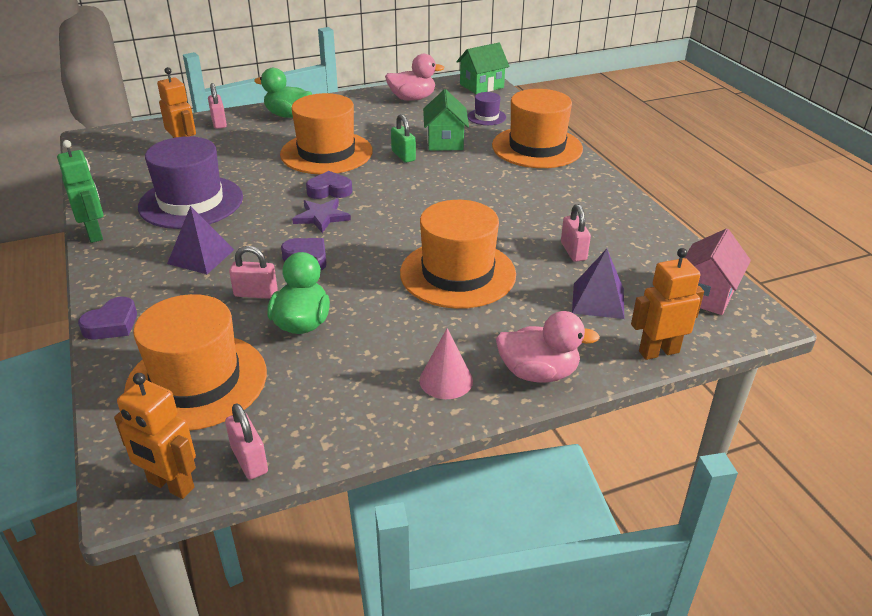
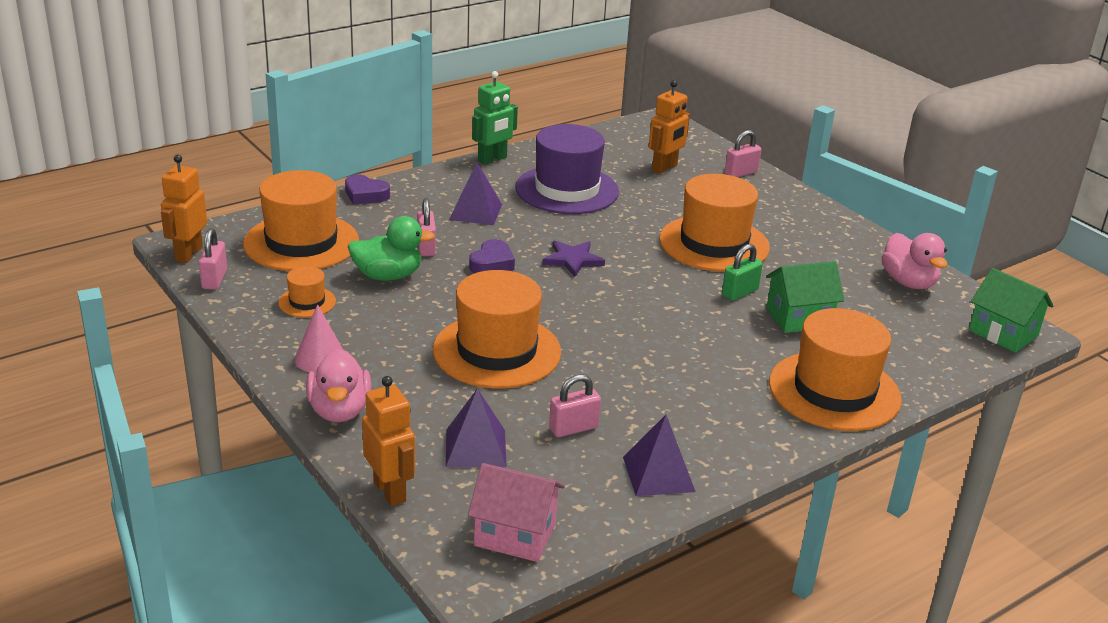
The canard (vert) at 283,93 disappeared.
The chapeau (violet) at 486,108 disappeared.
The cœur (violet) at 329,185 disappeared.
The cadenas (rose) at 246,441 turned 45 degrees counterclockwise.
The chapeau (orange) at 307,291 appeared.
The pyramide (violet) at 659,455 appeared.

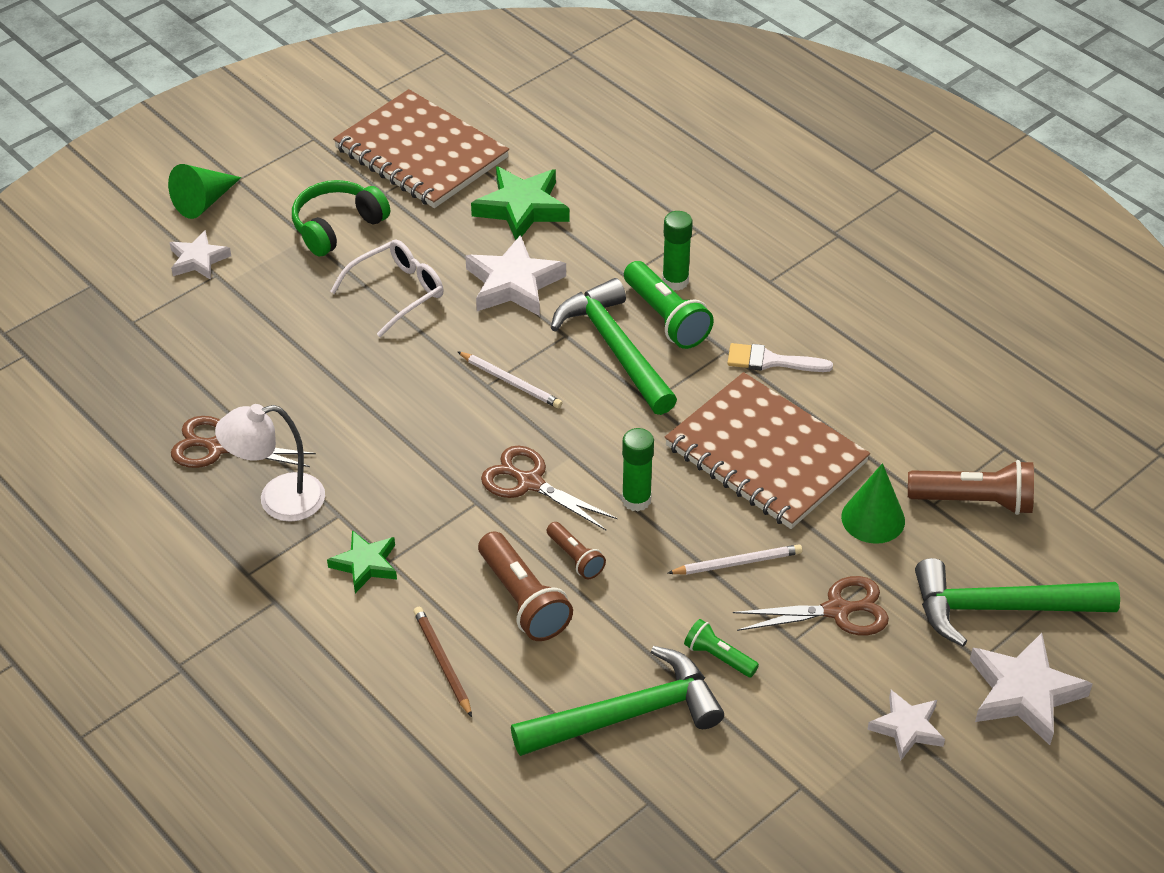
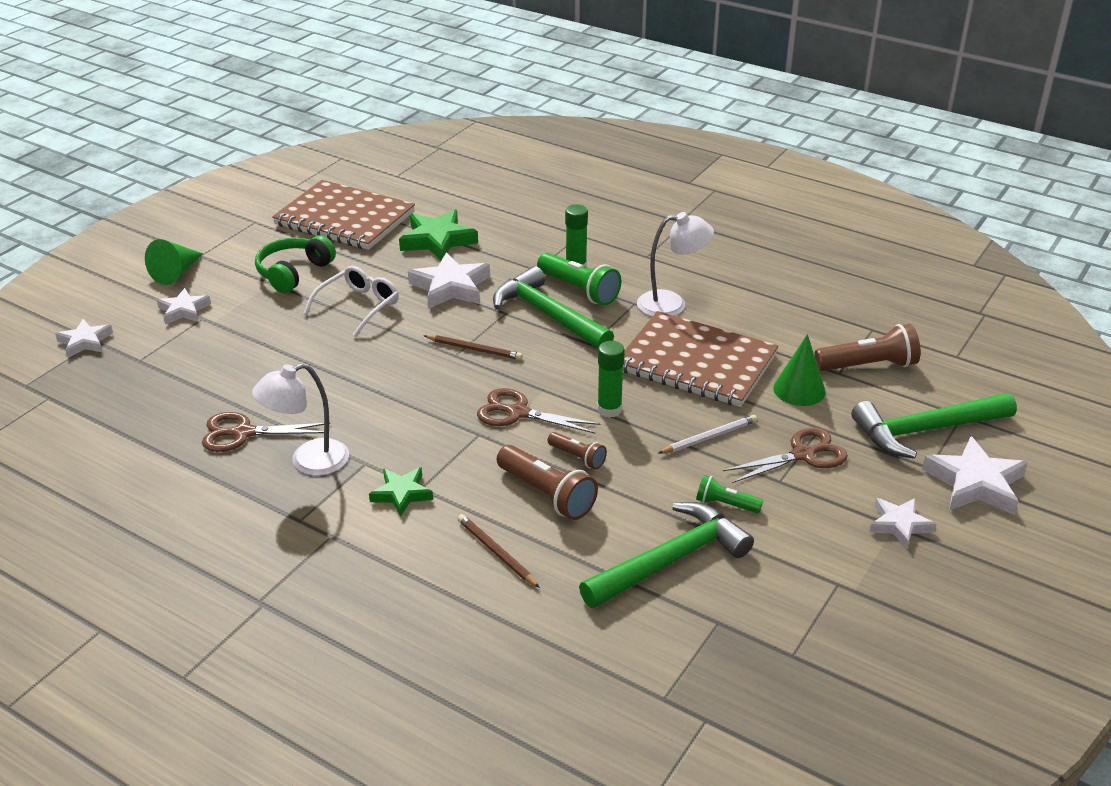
The pinceau (blanc) at 780,357 was replaced by the lampe (blanc) at 675,264.
The crayon (blanc) at 509,379 became the crayon (marron) at 473,347.
The étoile (blanc) at 84,338 appeared.

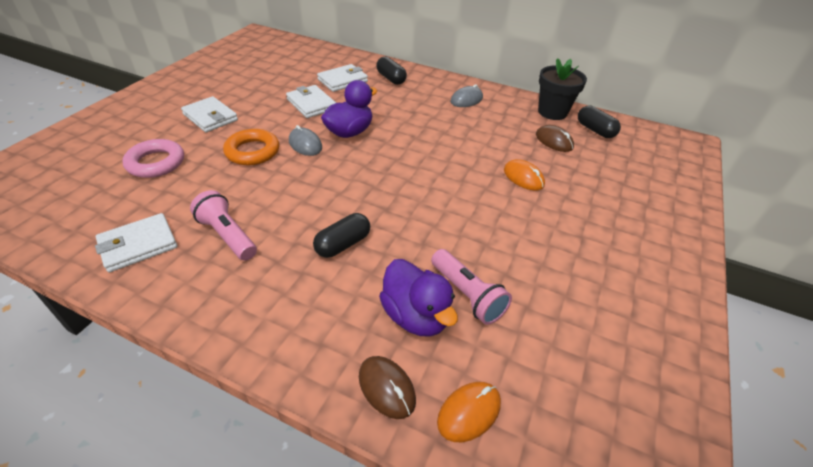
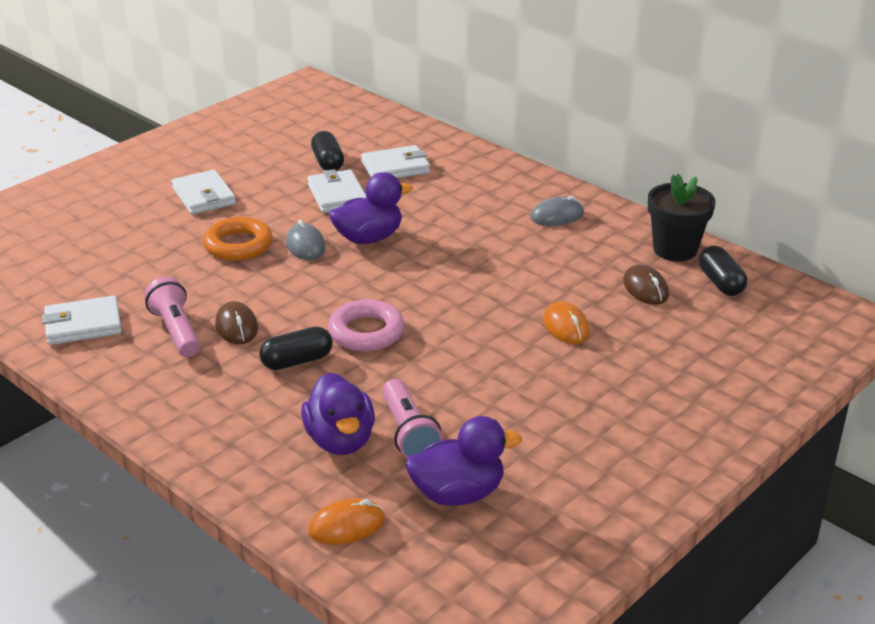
The gélule (noir) moved from 391,71 to 327,151.
The anneau (rose) moved from 153,158 to 366,325.
The souris (marron) moved from 387,387 to 236,322.
The canard (violet) at 463,461 appeared.

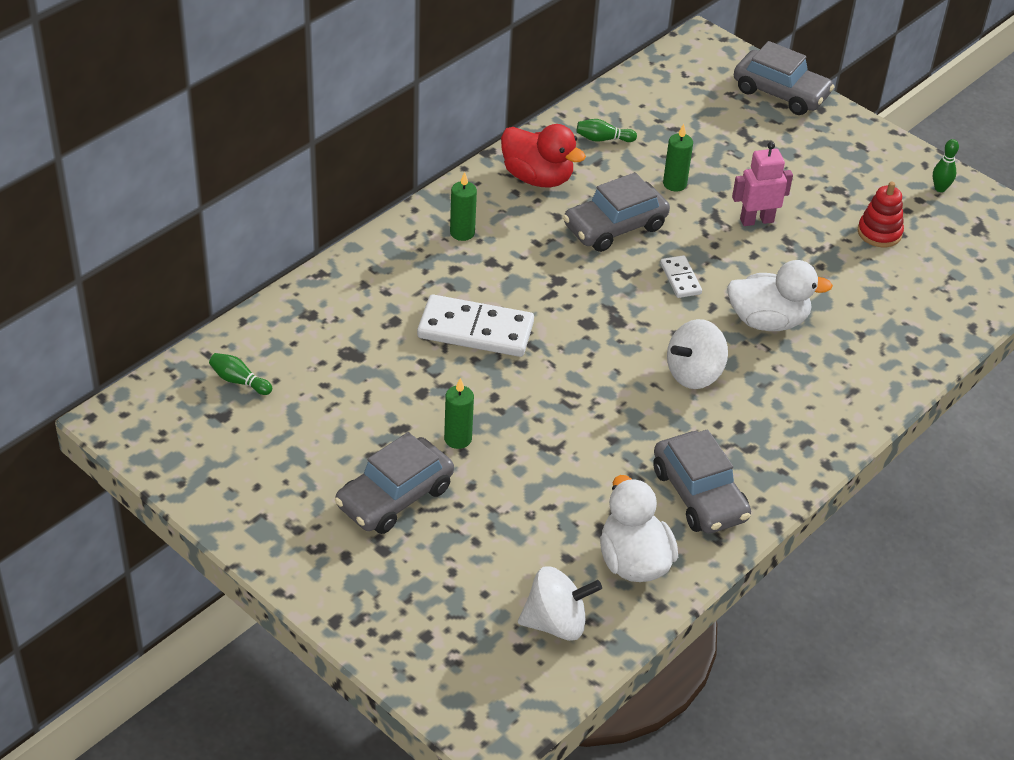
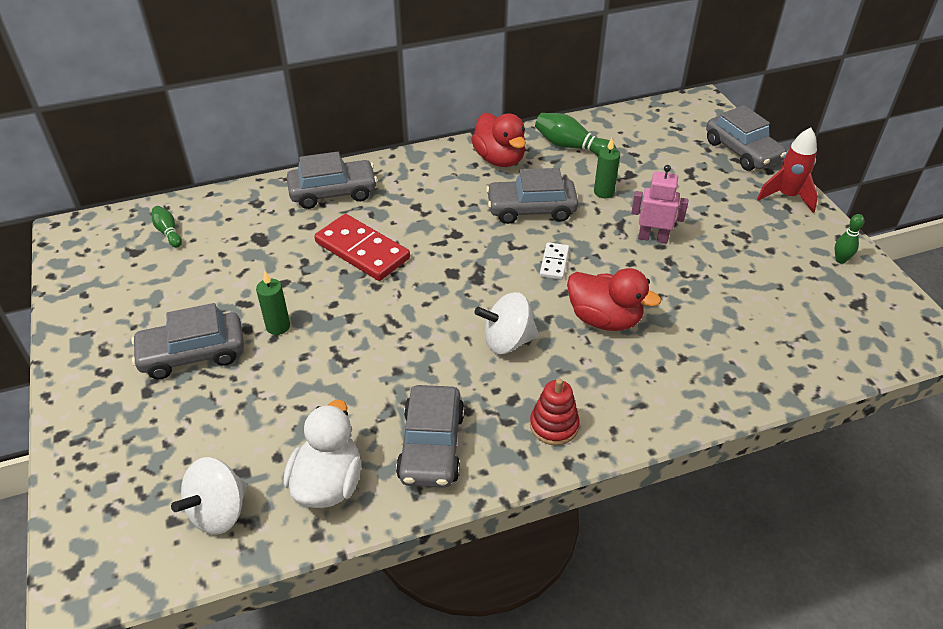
The quille (vert) at 606,130 changed to 1.71 times the size.
The bougie (vert) at 463,206 disappeared.
The jouet à empiler (rouge) moved from 881,214 to 555,411.
The canard (blanc) at 780,295 became the canard (rouge) at 614,299.
The domino (blanc) at 475,325 became the domino (rouge) at 362,247.
The toupie (blanc) at 560,604 turned 105 degrees clockwise.
The fusée (rouge) at 787,170 appeared.
The voiture (gris) at 332,180 appeared.

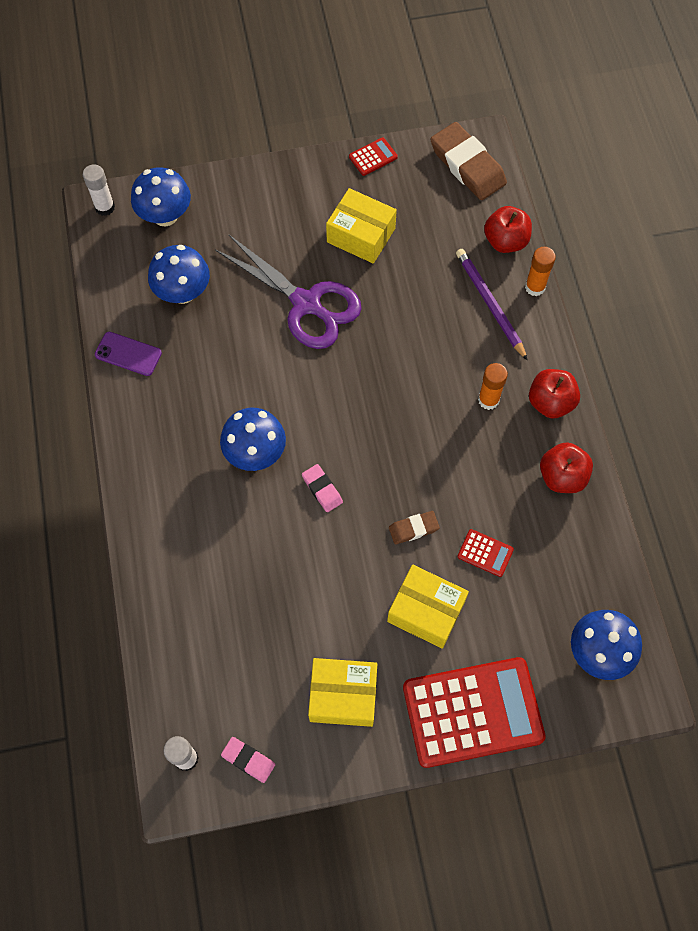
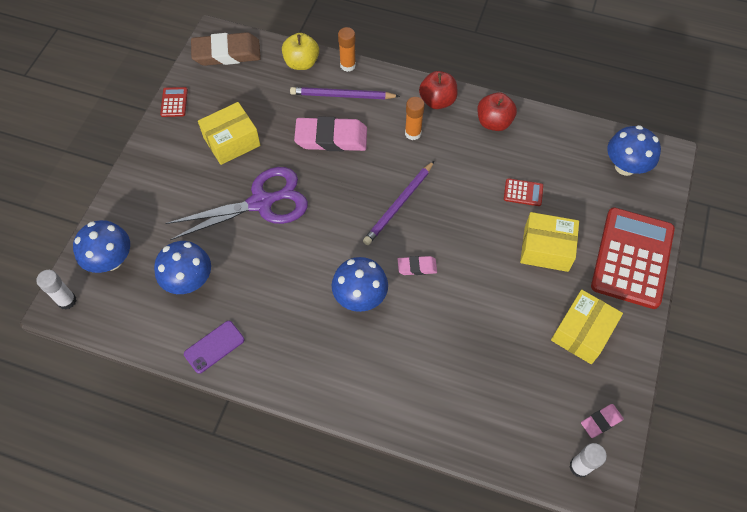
The pomme (rouge) at 508,229 became the pomme (jaune) at 300,51.
The gomme (marron) at 414,527 disappeared.
The calculatrice (rouge) at 485,553 turned 45 degrees clockwise.
The boîte (jaune) at 428,607 turned 45 degrees clockwise.
The gomme (rose) at 330,133 appeared.
The crayon (violet) at 398,203 appeared.

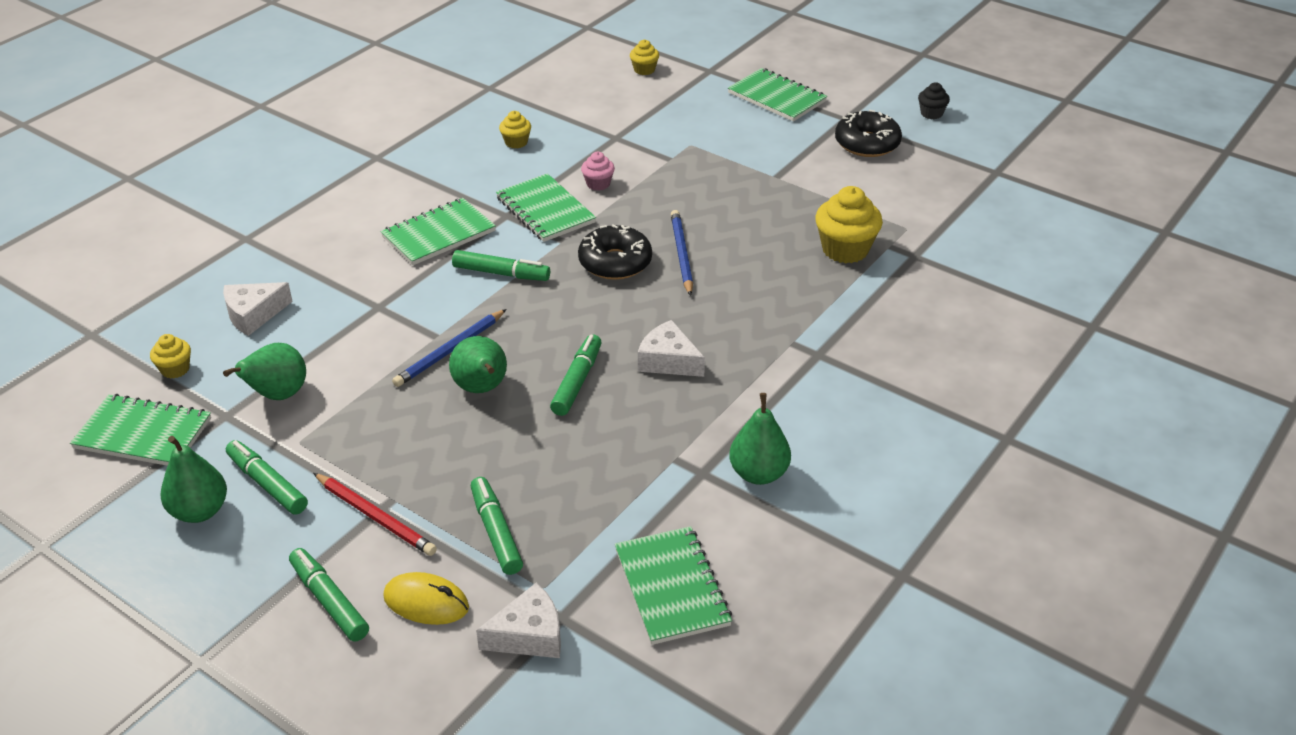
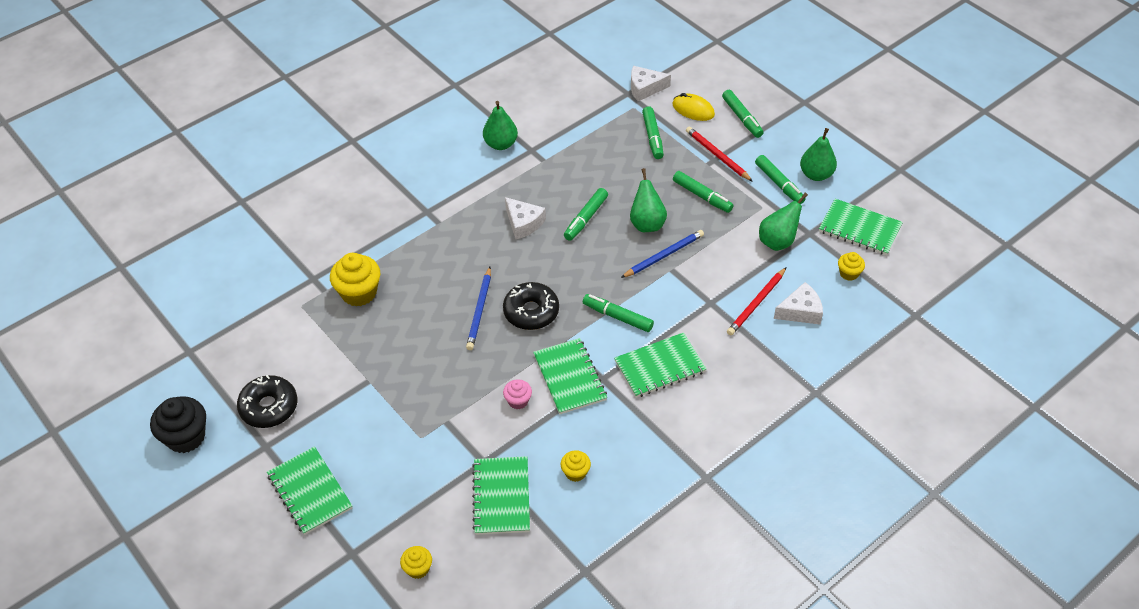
The muffin (noir) at 934,100 changed to 1.86 times the size.
The carnet (vert) moved from 673,585 to 501,495.
The feutre (vert) at 703,192 appeared.
The crayon (rouge) at 756,301 appeared.

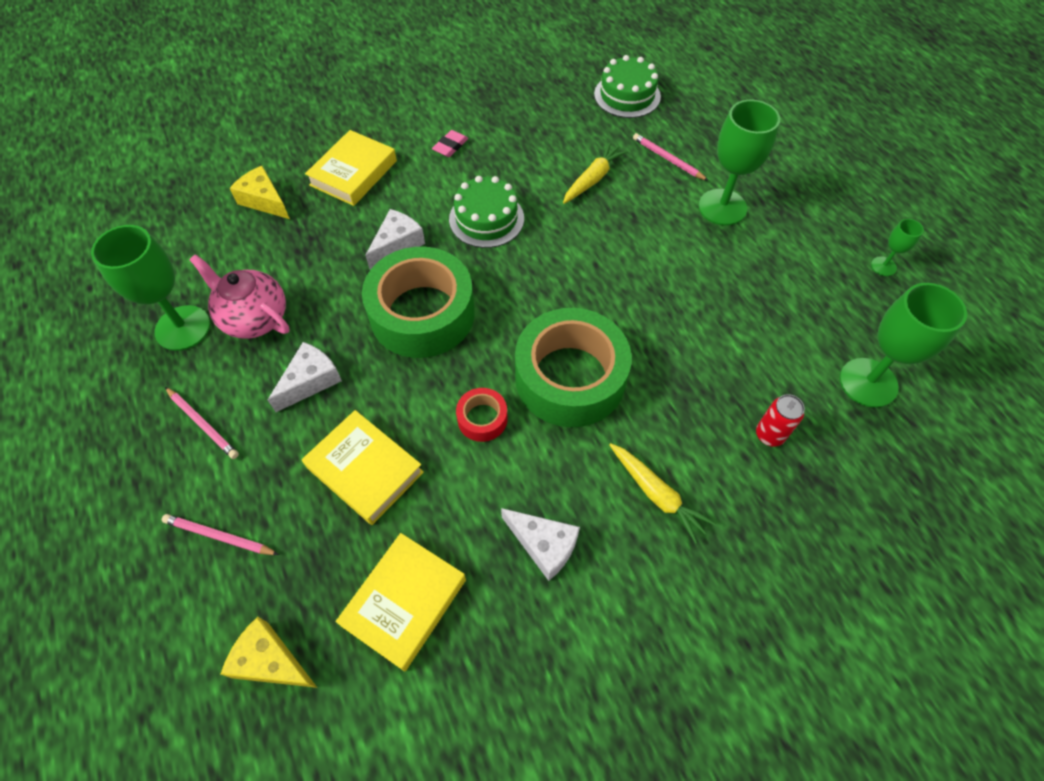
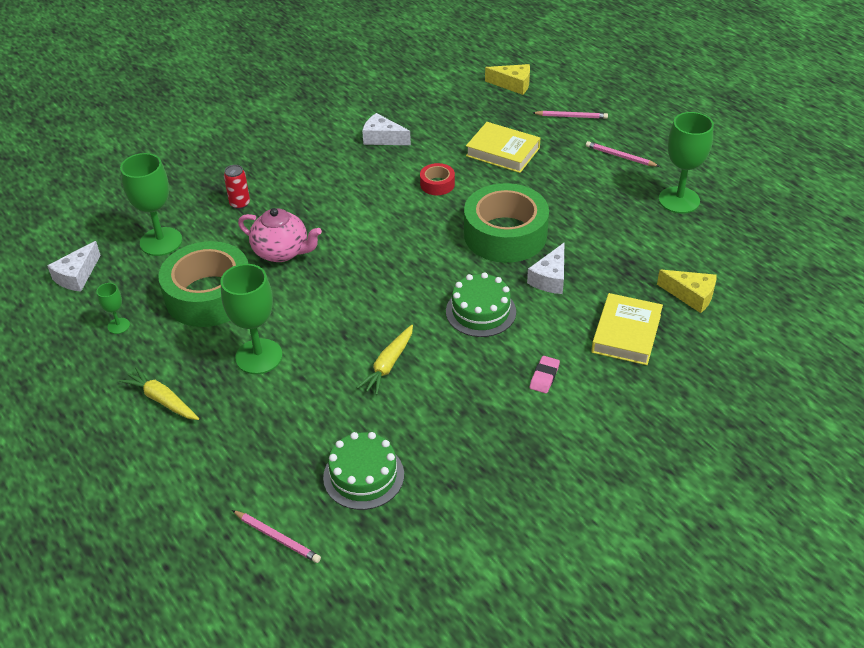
The crayon (rose) moved from 670,157 to 276,536.
The théière (rose) moved from 239,296 to 280,235.
The ruban adhésif (vert) moved from 573,367 to 203,284.
The fromage (blanc) moved from 305,377 to 74,266.
The carotte (jaune) moved from 662,493 to 159,393.
The livre (jaune) at 401,602 disappeared.

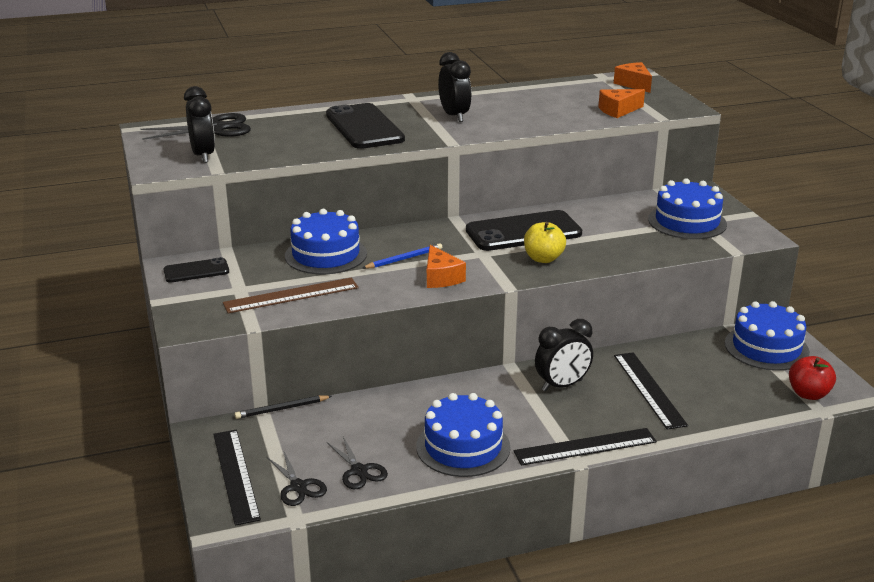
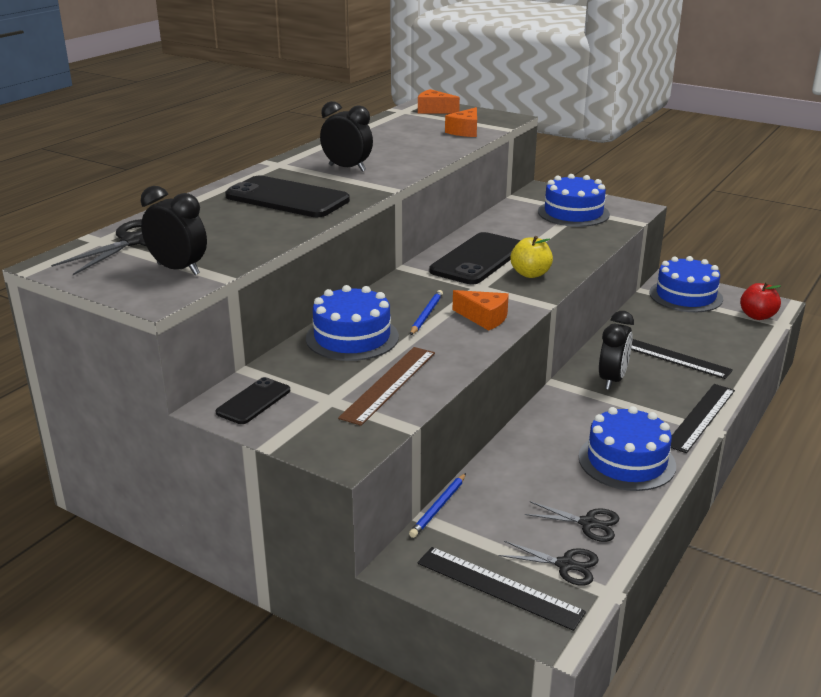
The crayon (noir) at 283,407 became the crayon (bleu) at 437,505.

